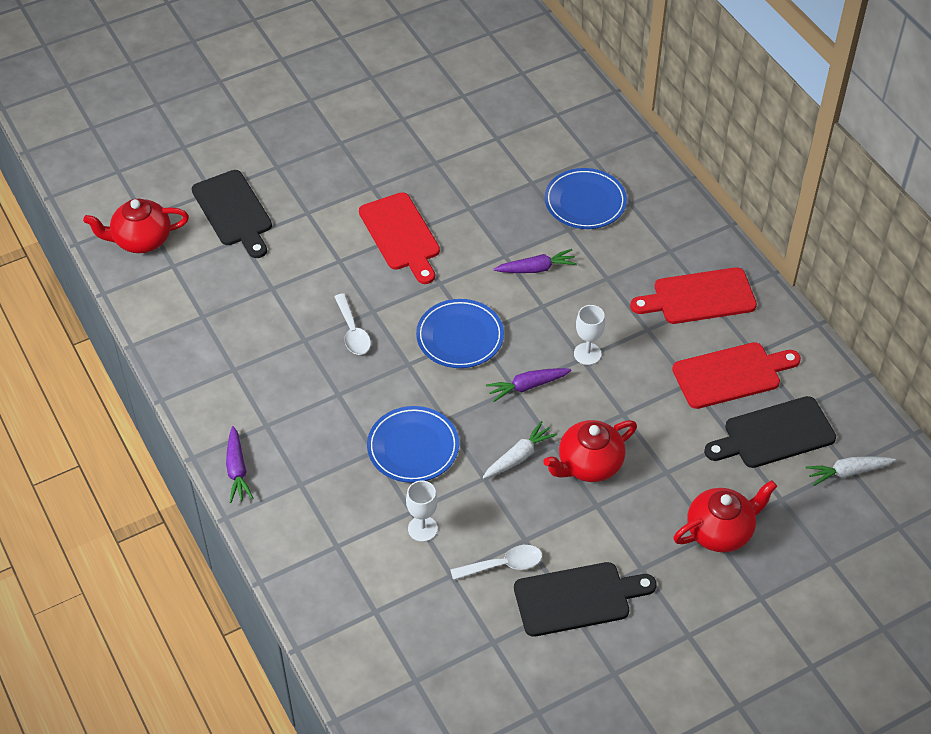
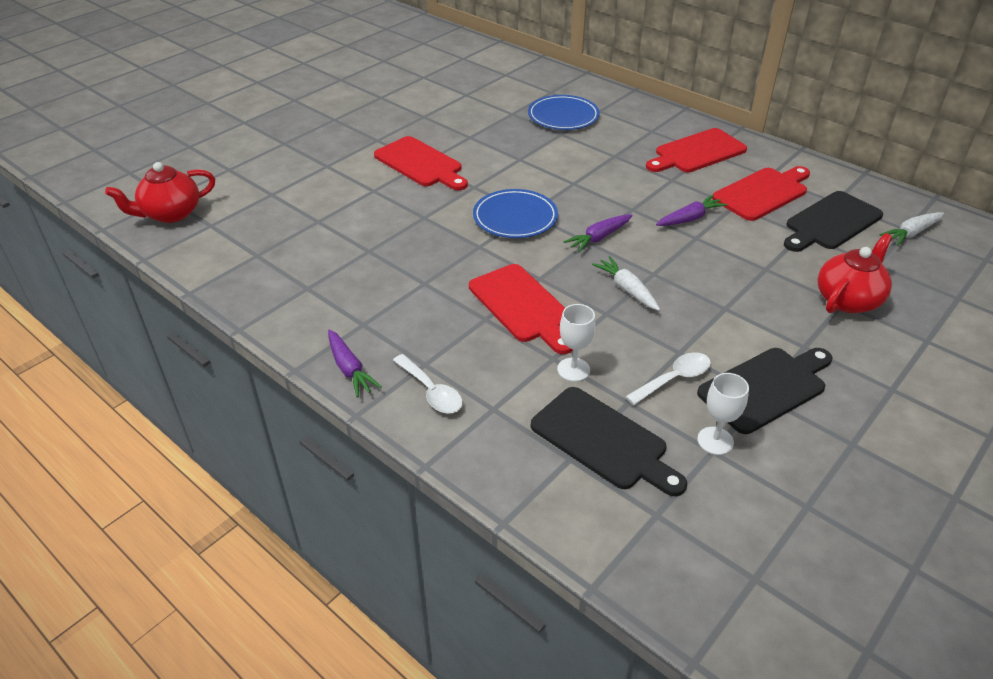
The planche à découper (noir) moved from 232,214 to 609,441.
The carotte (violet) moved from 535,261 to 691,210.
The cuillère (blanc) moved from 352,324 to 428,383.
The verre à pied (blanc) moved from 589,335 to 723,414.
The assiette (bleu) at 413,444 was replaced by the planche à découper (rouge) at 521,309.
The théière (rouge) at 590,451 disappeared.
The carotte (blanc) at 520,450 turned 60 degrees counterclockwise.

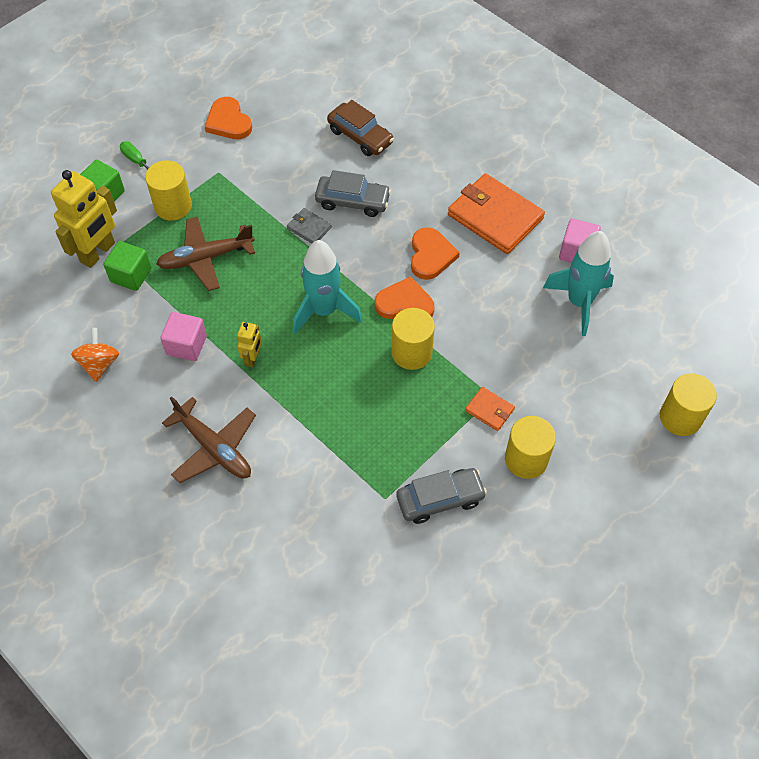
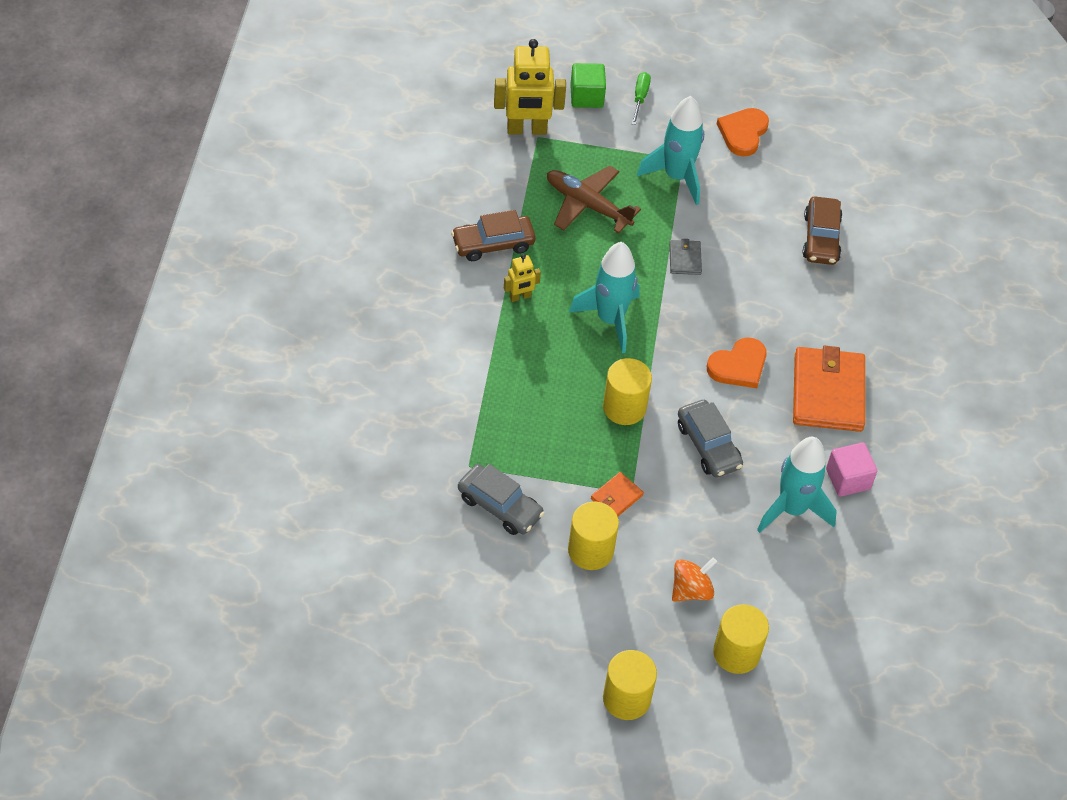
The cylindre (jaune) moved from 168,190 to 630,685.
The voiture (gris) moved from 353,193 to 710,438.
The cube (vert) at 127,266 disappeared.
The cœur (orange) at 404,297 disappeared.
The cube (rose) at 183,336 was replaced by the voiture (marron) at 493,235.
The toupie (orange) moved from 95,355 to 694,580.
The portefeuille (orange) at 490,409 turned 45 degrees clockwise.
The avion (marron) at 209,439 disappeared.
The fusée (turquoise) at 670,150 appeared.

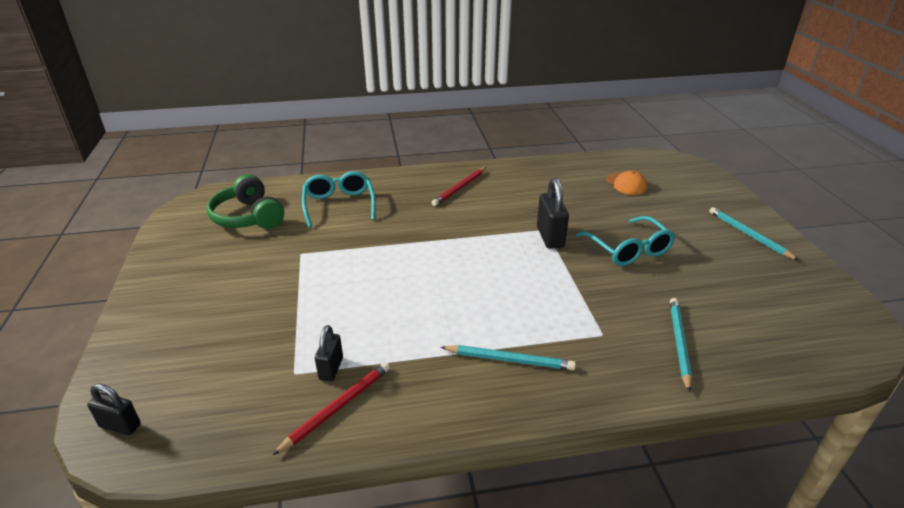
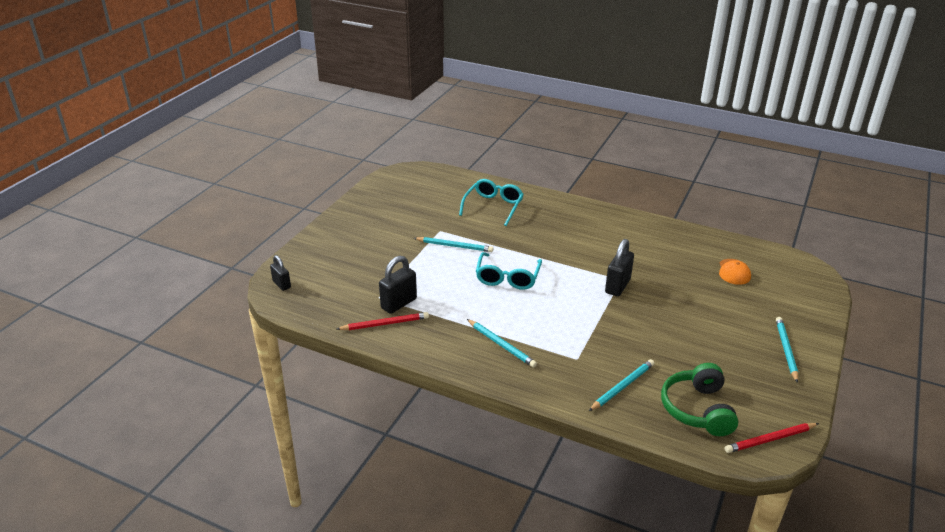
The crayon (rouge) moved from 458,186 to 772,438.
The casque audio (vert) moved from 245,201 to 699,399.
The lunettes (turquoise) moved from 625,241 to 509,271.
The cadenas (noir) at 329,353 changed to 1.59 times the size.
The crayon (turquoise) at 453,244 appeared.

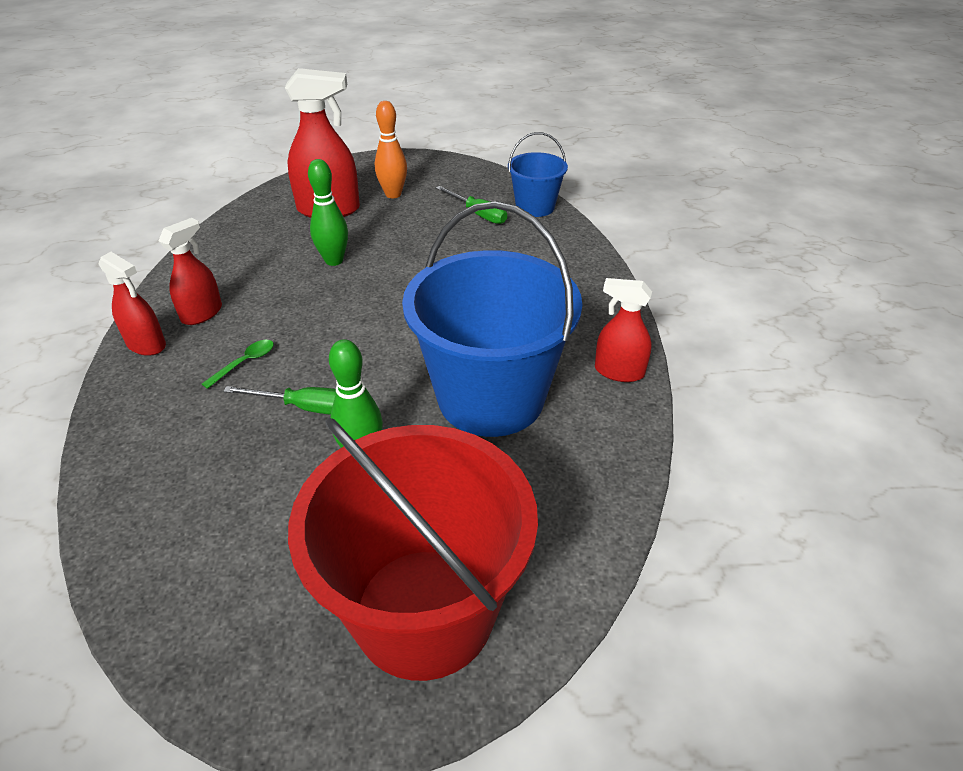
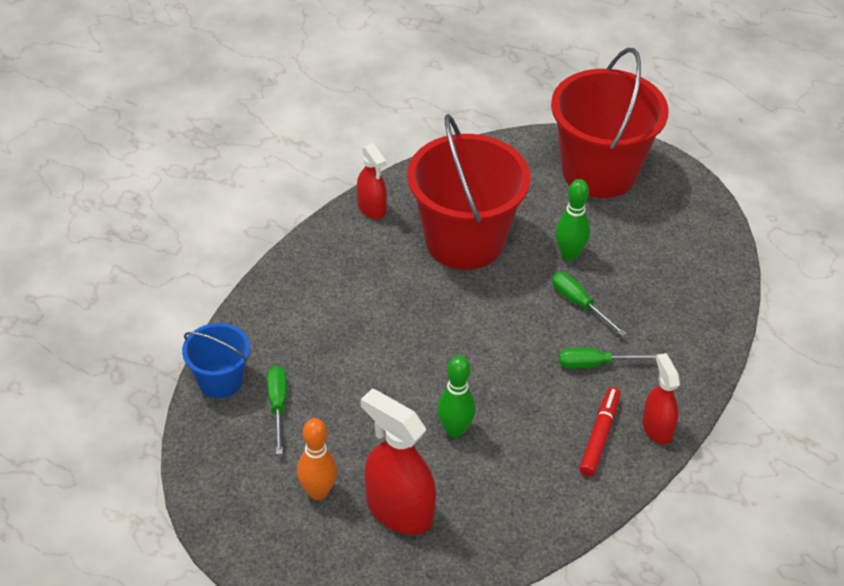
The seau (bleu) at 492,319 became the seau (rouge) at 469,192.
The vaporisateur (rouge) at 190,271 was replaced by the feutre (rouge) at 599,431.
The cuillère (vert) at 238,364 was replaced by the tournevis (vert) at 609,358.

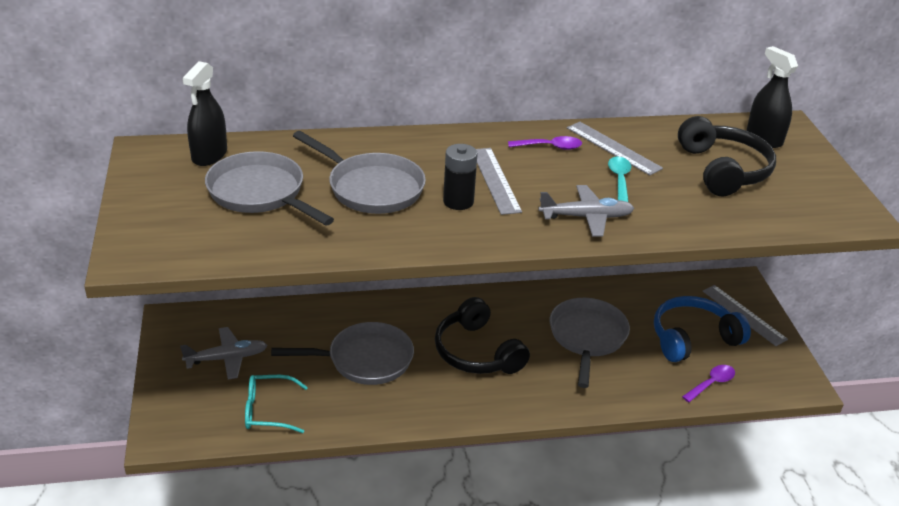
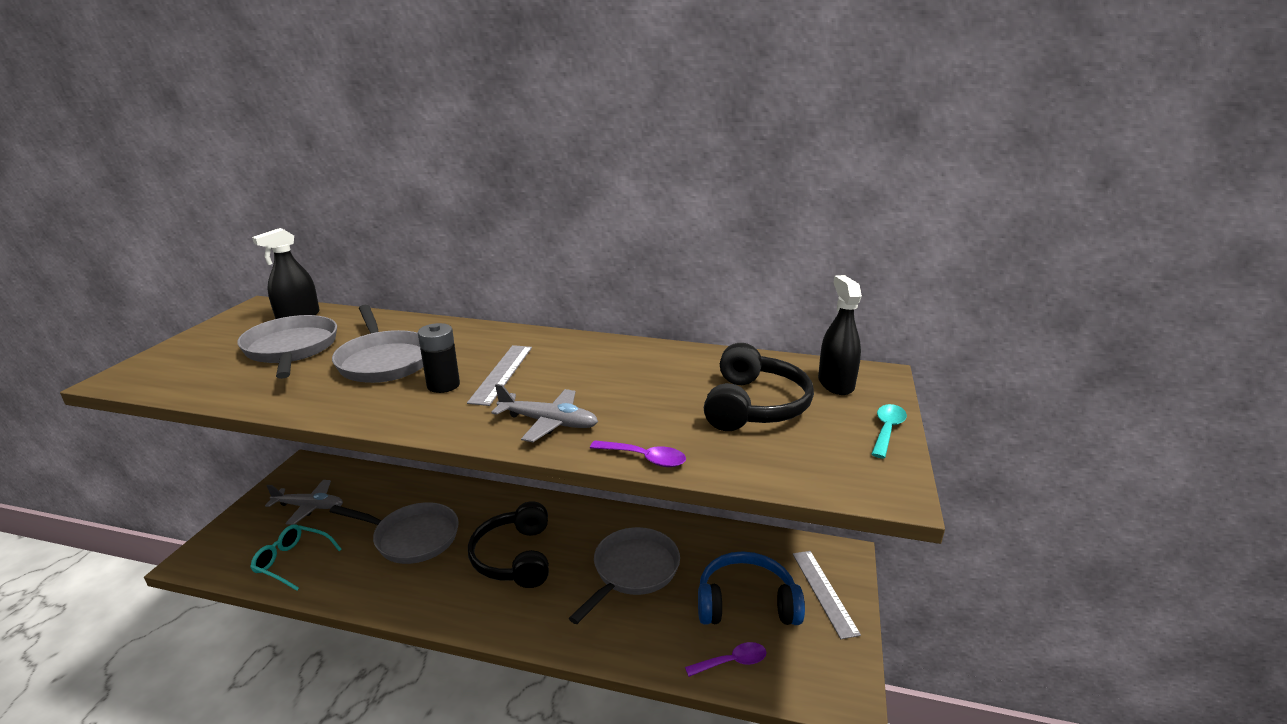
The règle (gris) at 615,148 disappeared.
The cuillère (violet) moved from 545,143 to 638,453.
The cuillère (turquoise) moved from 619,179 to 889,431.

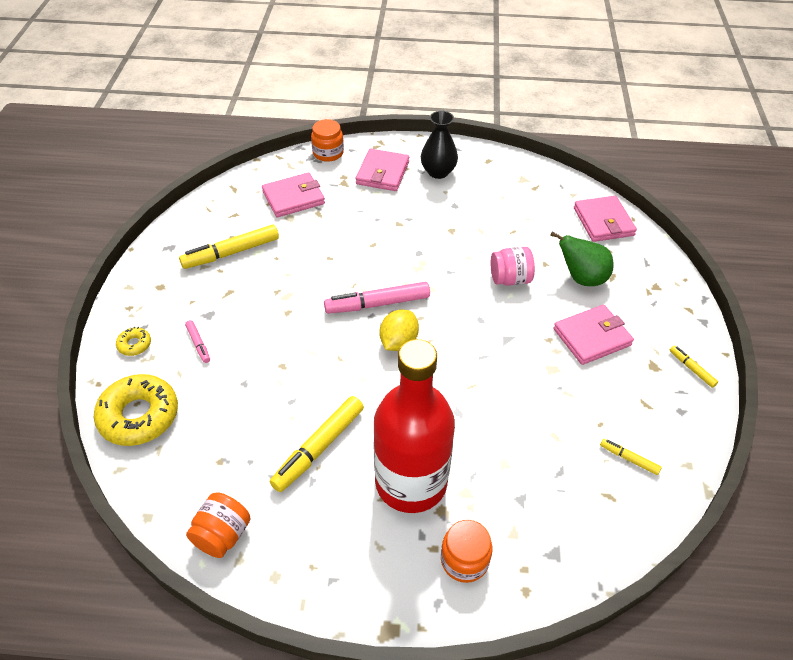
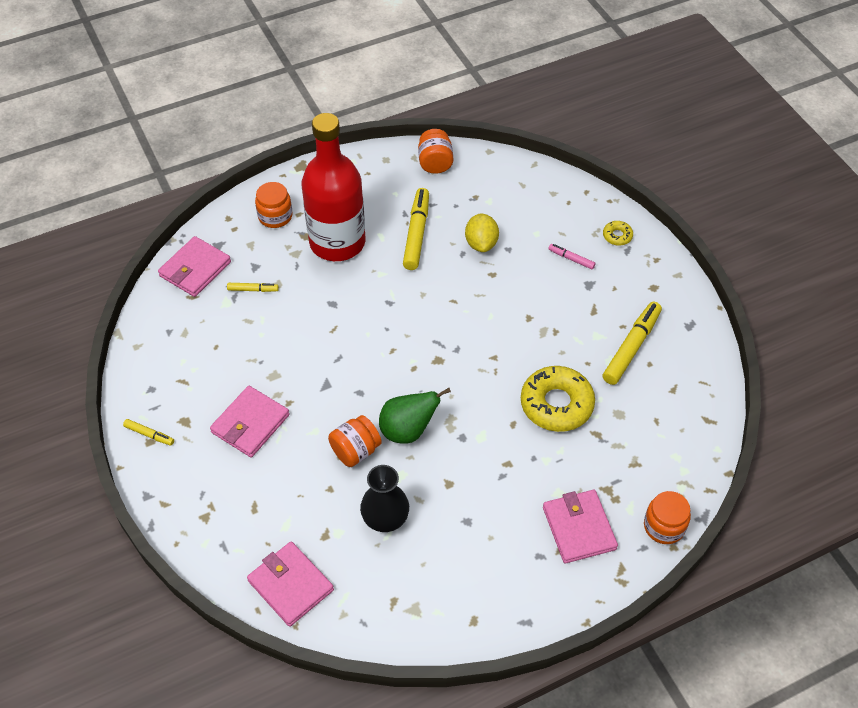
The vase (noir) moved from 439,145 to 384,498.
The portefeuille (rose) moved from 293,195 to 194,266.
The poire (vert) moved from 582,259 to 415,416.
The bocal (rose) at 513,266 became the bocal (orange) at 355,441.
The feutre (rose) at 377,298 disappeared.
The citron (jaune) moved from 399,330 to 482,232.
The beignet (jaune) moved from 136,410 to 558,399.
The feutre (jaune) moved from 631,457 to 253,287.

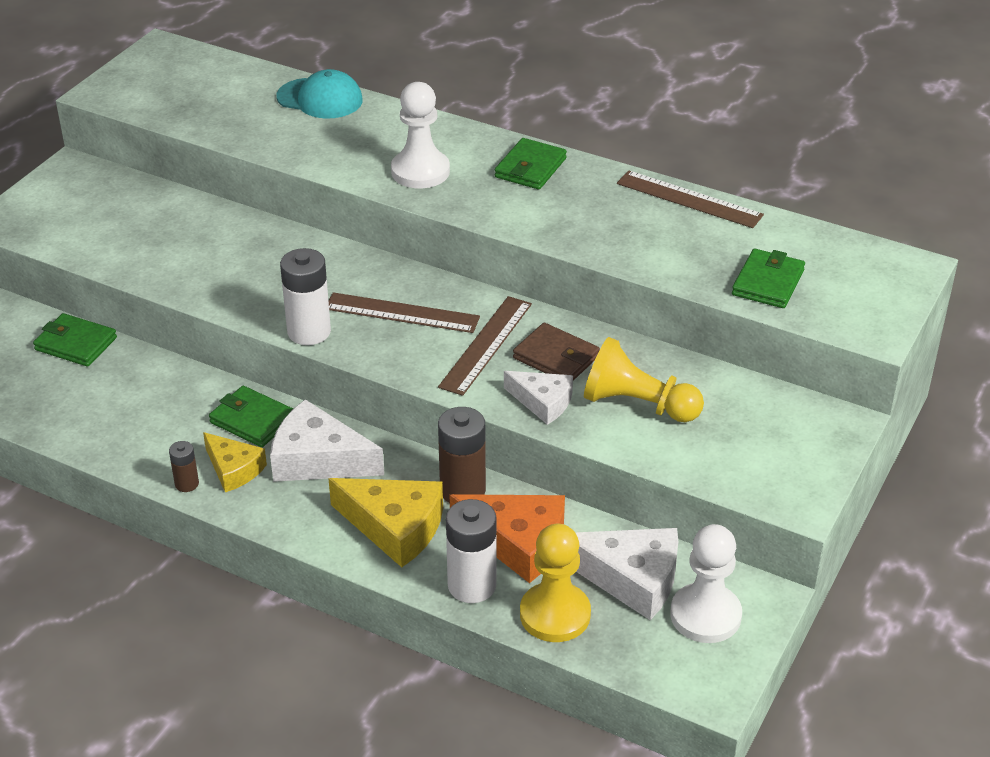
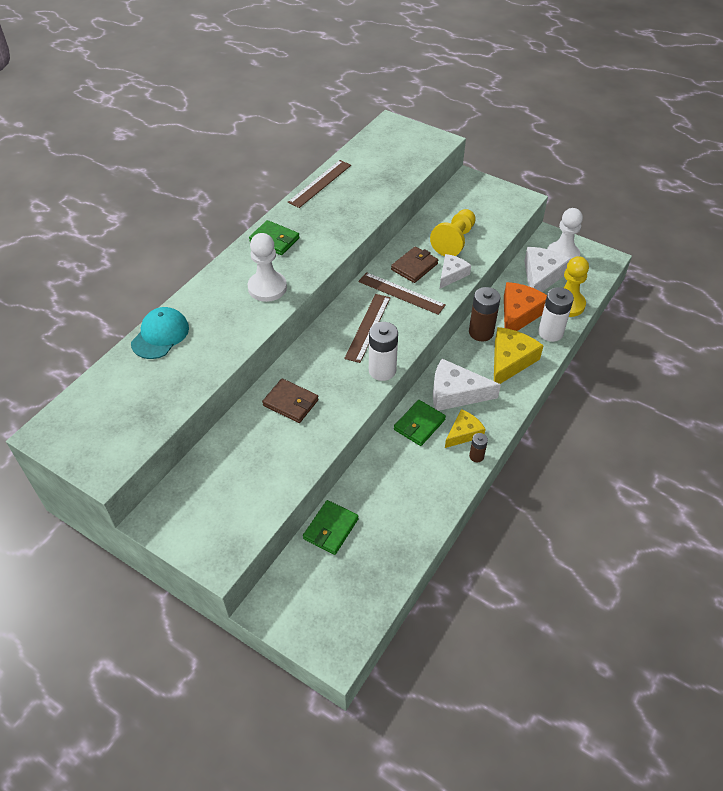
The portefeuille (vert) at 768,278 disappeared.
The fromage (blanc) at 327,440 turned 75 degrees clockwise.
The portefeuille (marron) at 290,400 appeared.

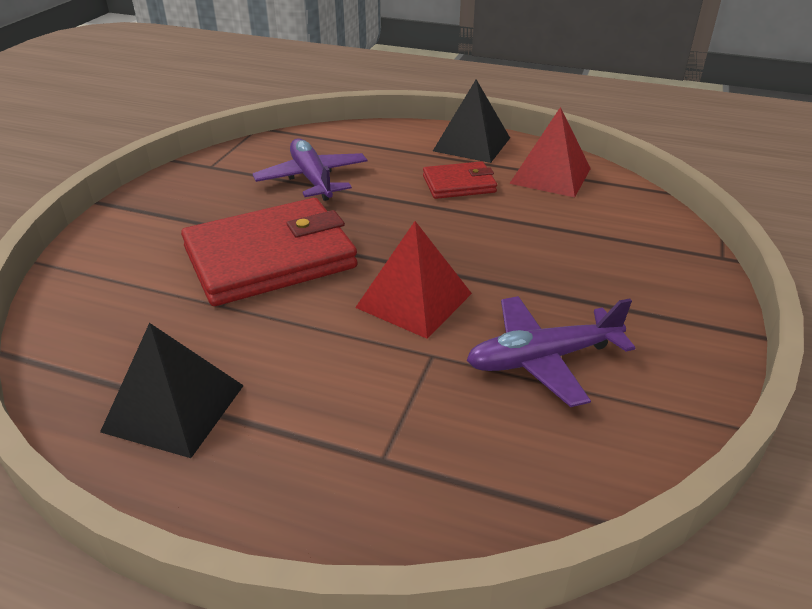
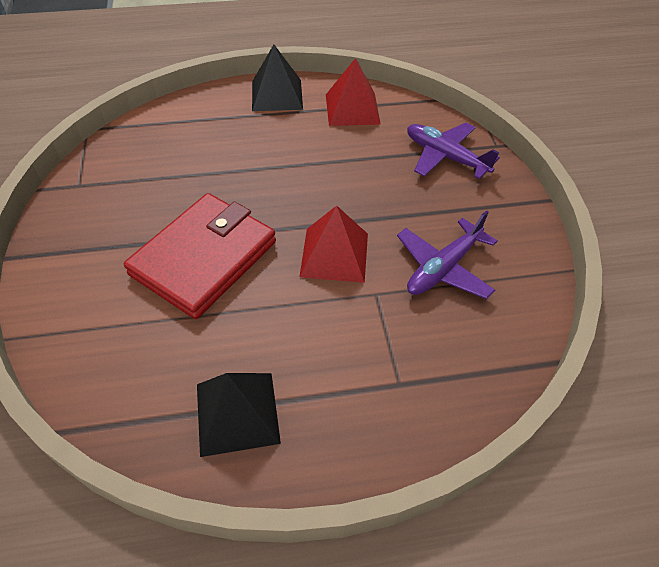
The avion (violet) moved from 310,169 to 453,151.
The portefeuille (rouge) at 460,180 disappeared.

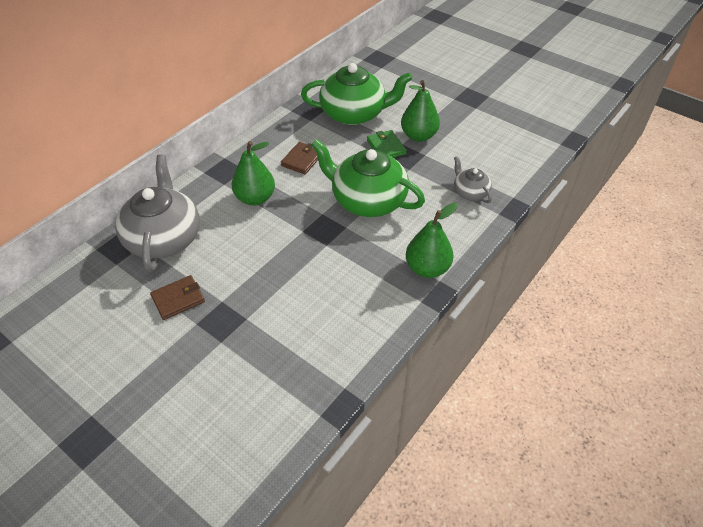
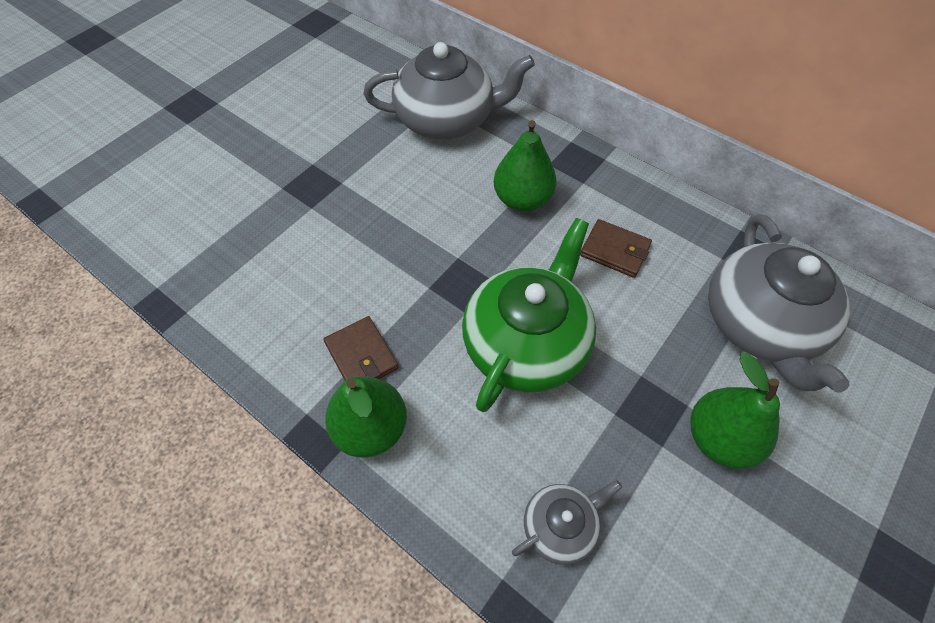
The théière (vert) at 357,94 became the théière (gris) at 779,303.
The portefeuille (vert) at 387,144 disappeared.
The portefeuille (marron) moved from 177,297 to 360,348.

